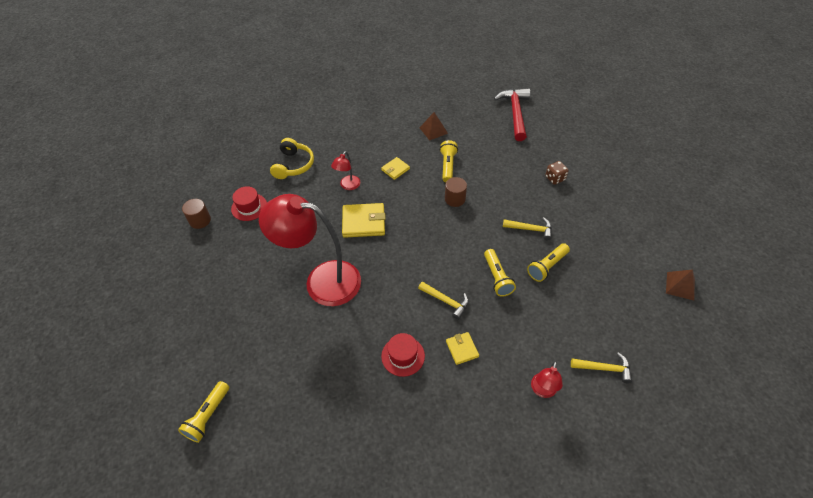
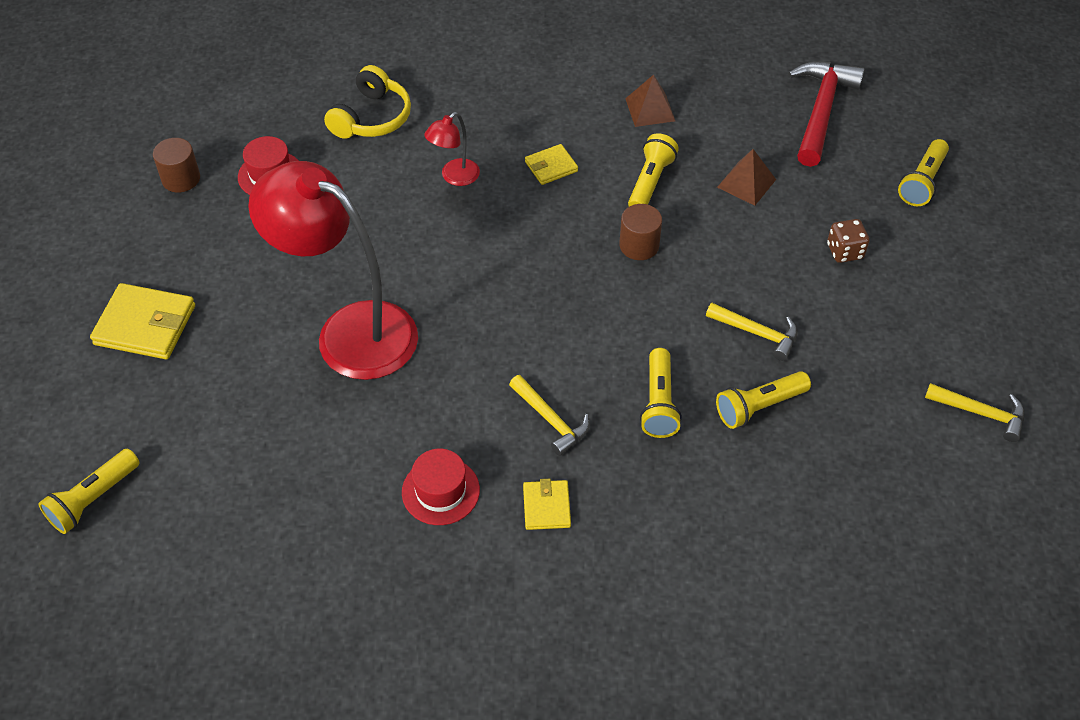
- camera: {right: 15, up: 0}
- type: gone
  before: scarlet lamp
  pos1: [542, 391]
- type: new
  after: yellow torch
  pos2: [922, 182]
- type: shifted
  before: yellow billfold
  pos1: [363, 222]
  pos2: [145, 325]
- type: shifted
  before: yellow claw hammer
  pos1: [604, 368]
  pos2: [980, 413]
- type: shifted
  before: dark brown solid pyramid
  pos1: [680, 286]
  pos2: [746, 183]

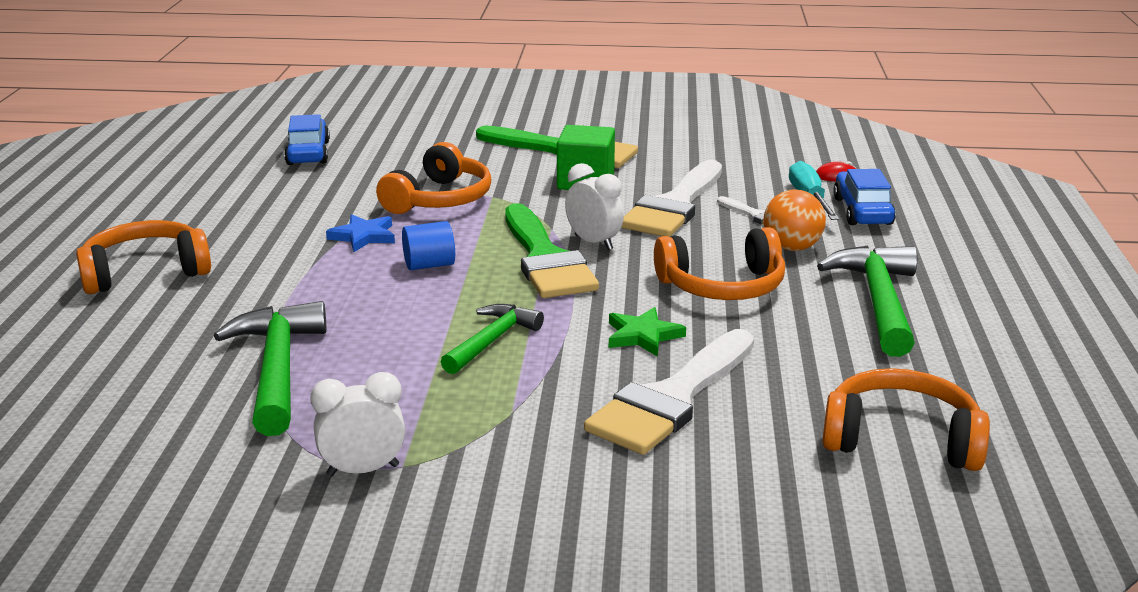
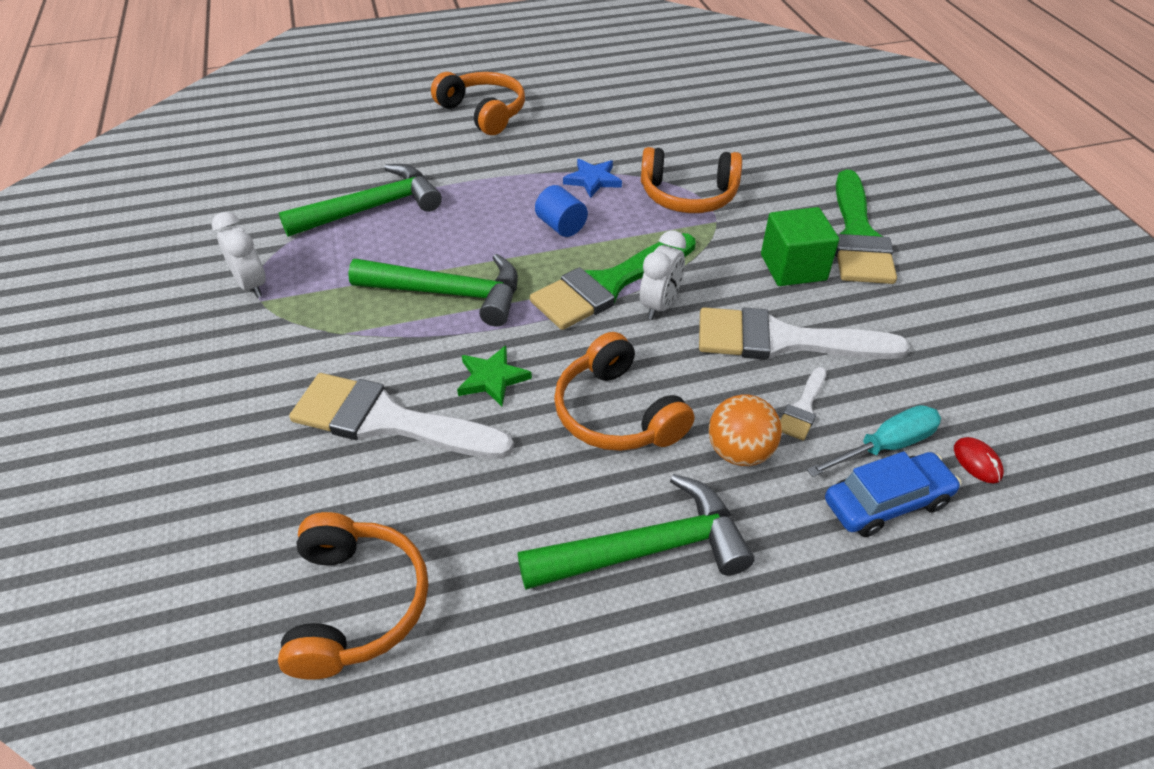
- camera: {right: 70, up: 20}
- type: gone
  before: blue automobile
  pos1: [308, 153]
- type: scaled
  before: leaf-green claw hammer
  pos1: [492, 341]
  pos2: [448, 293]
  scale: 1.59

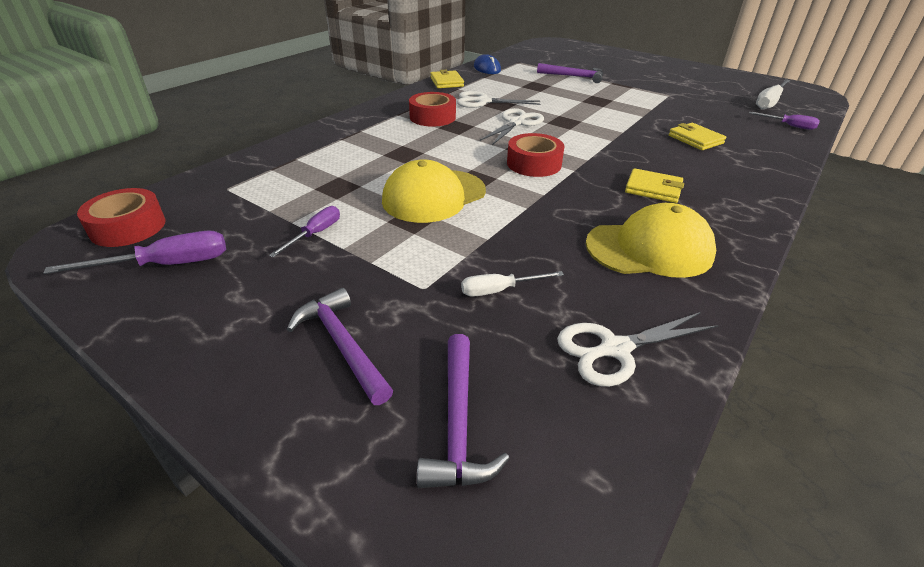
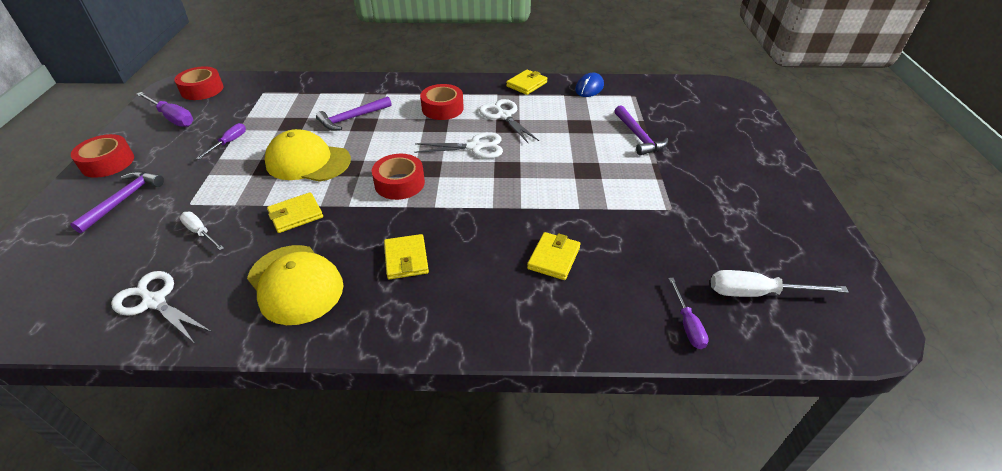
- camera: {right: 55, up: 5}
- type: new
  after: scarlet roll of tape
  pos2: [108, 162]
- type: new
  after: yellow billfold
  pos2: [296, 215]
- type: shifted
  before: purple claw hammer
  pos1: [457, 423]
  pos2: [352, 118]
- type: rotated
  before: purple hand screwdriver
  pos1: [315, 234]
  pos2: [229, 143]
  turn: -60

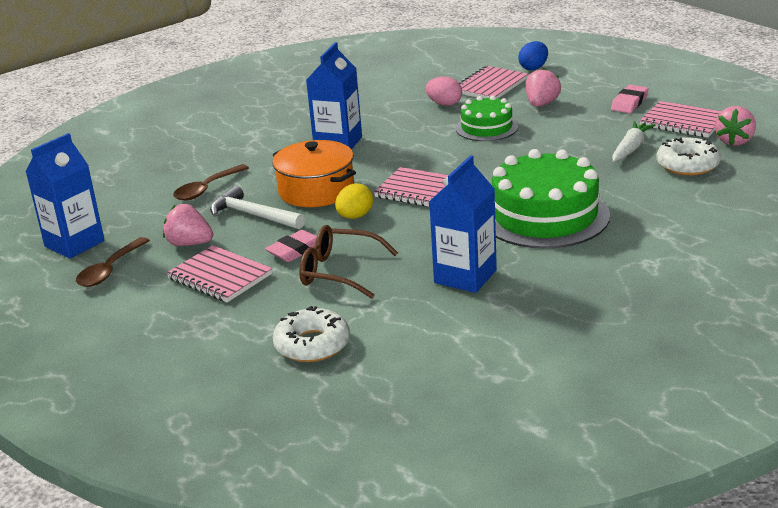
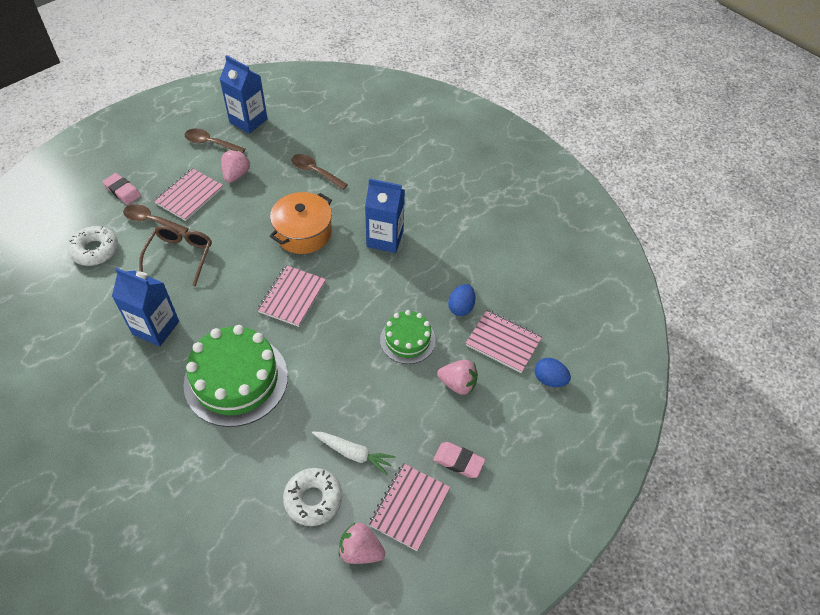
- camera: {right: 80, up: 25}
- type: gone
  before: white claw hammer
  pos1: [253, 215]
- type: gone
  before: yellow toy egg
  pos1: [355, 216]
- type: new
  after: dark brown teaspoon
  pos2: [151, 221]
- type: shifted
  before: rosy eraser
  pos1: [296, 250]
  pos2: [122, 191]
- type: repainted
  before: rosy toy egg
  after: blue toy egg
  pos1: [444, 104]
  pos2: [461, 307]

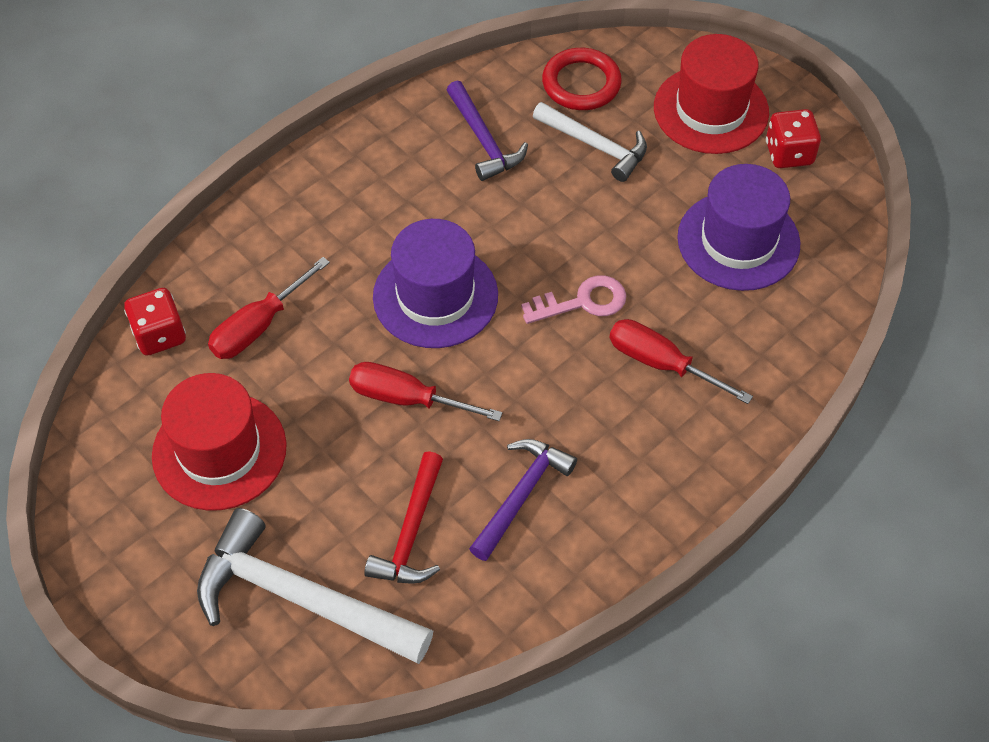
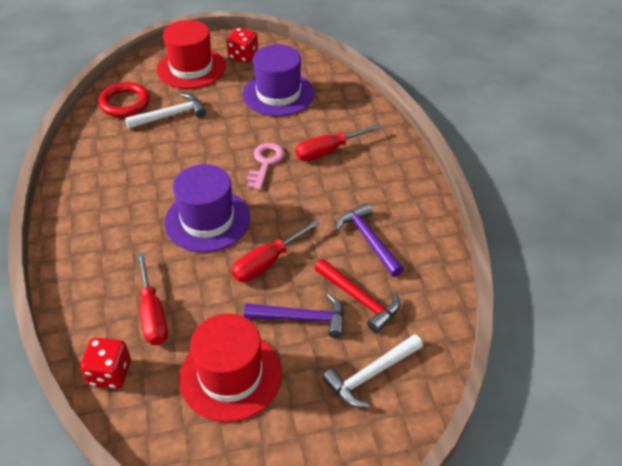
- camera: {right: -60, up: -10}
- type: shifted
  before: purple claw hammer
  pos1: [483, 140]
  pos2: [302, 318]
- type: scaled
  before: white claw hammer
  pos1: [301, 599]
  pos2: [371, 375]
  scale: 0.61

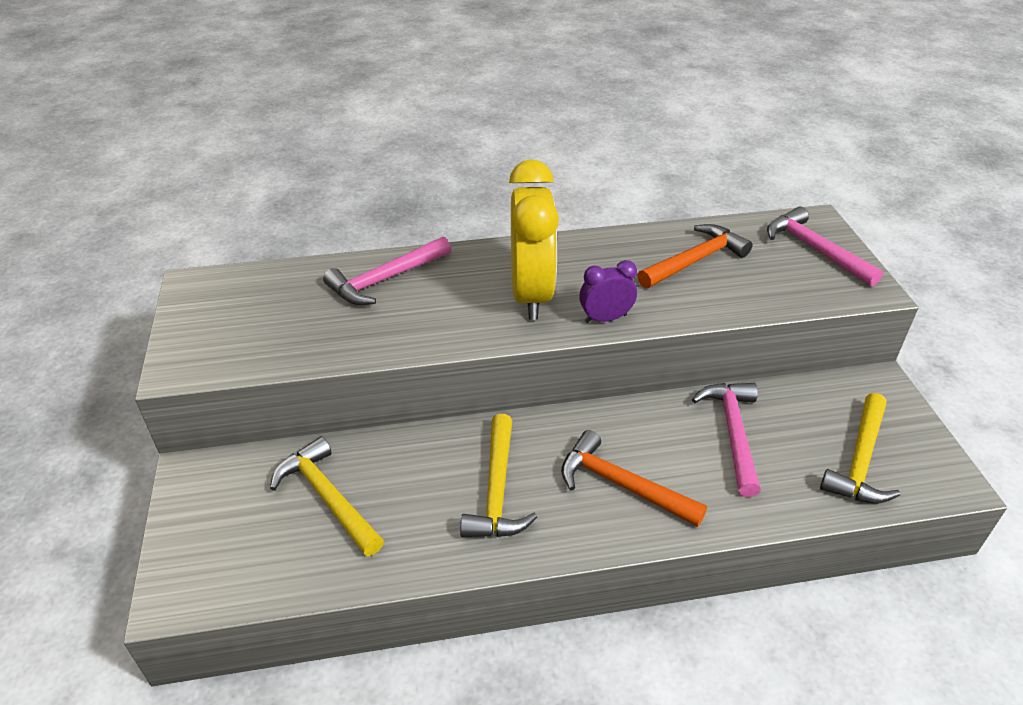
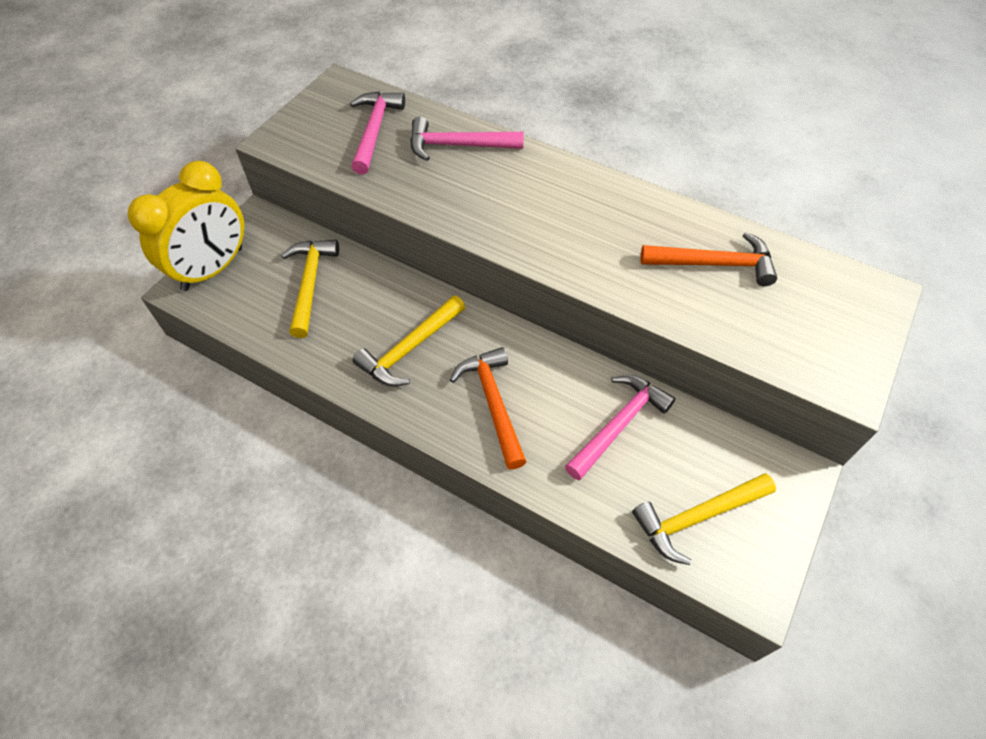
- camera: {right: 40, up: 15}
- type: gone
  before: purple bedside clock
  pos1: [605, 318]
- type: shifted
  before: yellow bedside clock
  pos1: [531, 295]
  pos2: [213, 269]
- type: shifted
  before: rosy claw hammer
  pos1: [815, 249]
  pos2: [374, 131]

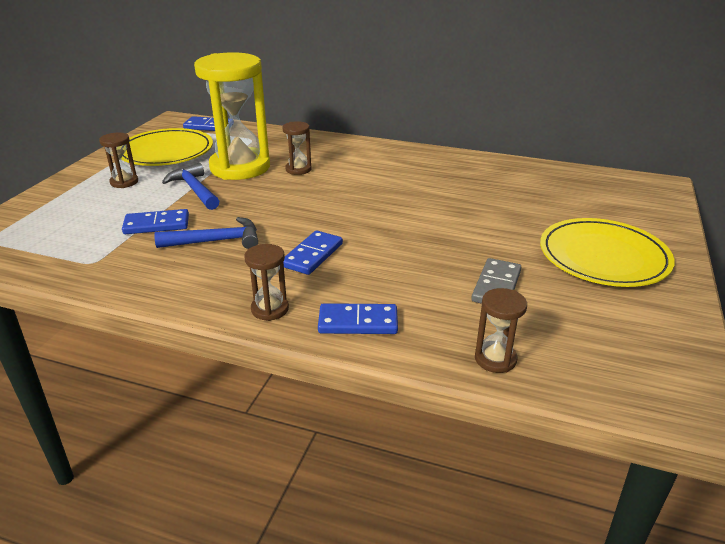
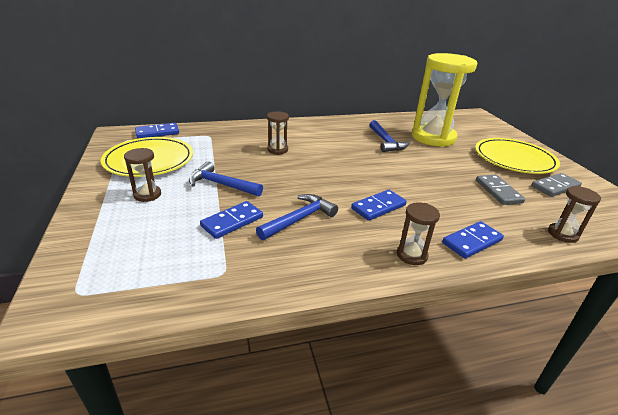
- camera: {right: -35, up: 0}
- type: new
  after: blue claw hammer
  pos2: [386, 142]
- type: new
  after: gray domino piece
  pos2: [555, 187]
- type: shifted
  before: yellow sand timer
  pos1: [240, 167]
  pos2: [433, 137]
- type: rotated
  before: blue domino piece
  pos1: [312, 255]
  pos2: [378, 207]
  turn: 60

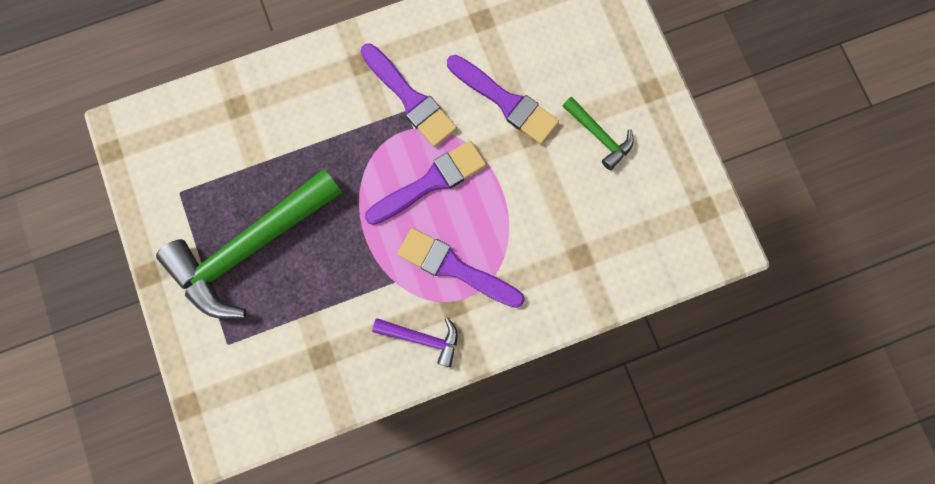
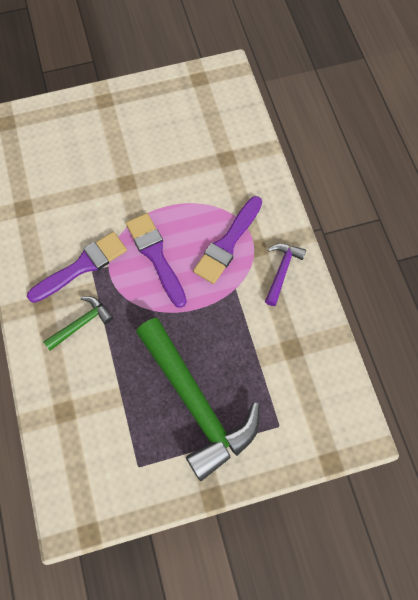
- camera: {right: -85, up: -10}
- type: gone
  before: purple paint brush
  pos1: [505, 101]
- type: shifted
  before: leaf-green claw hammer
  pos1: [599, 136]
  pos2: [81, 323]

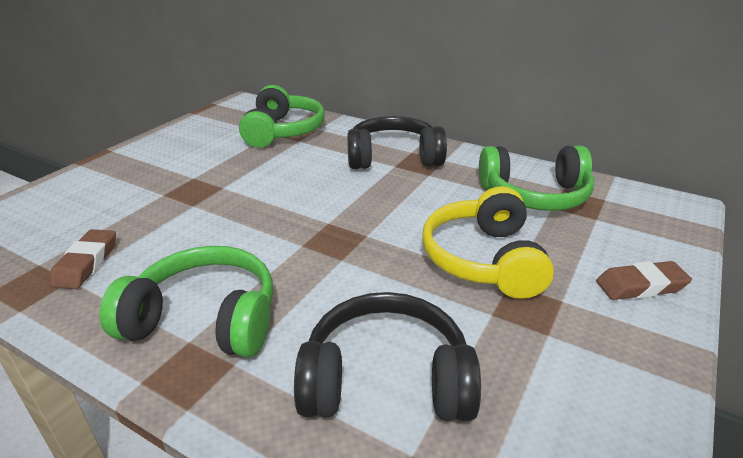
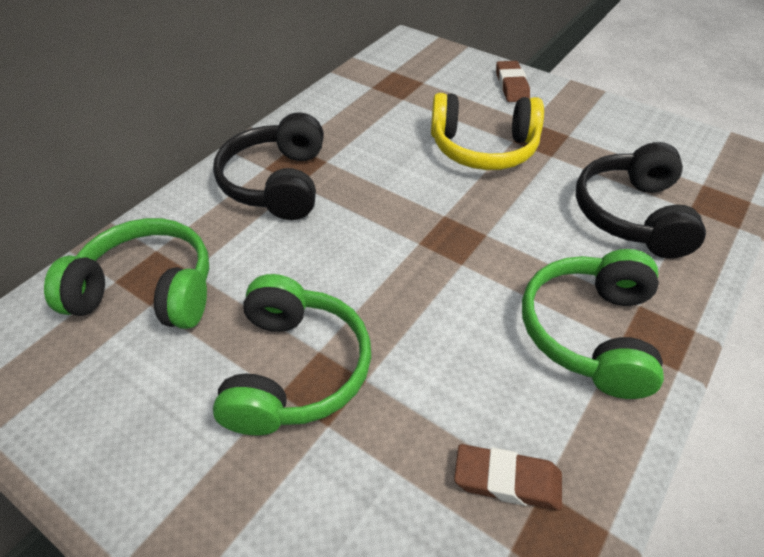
- camera: {right: -85, up: 15}
- type: shifted
  before: leaf-green headphones
  pos1: [535, 195]
  pos2: [295, 370]

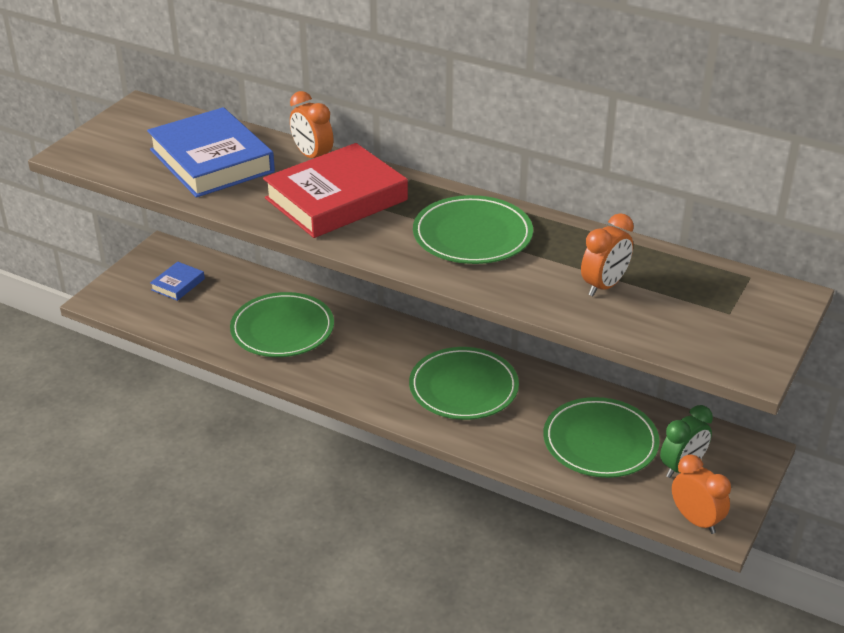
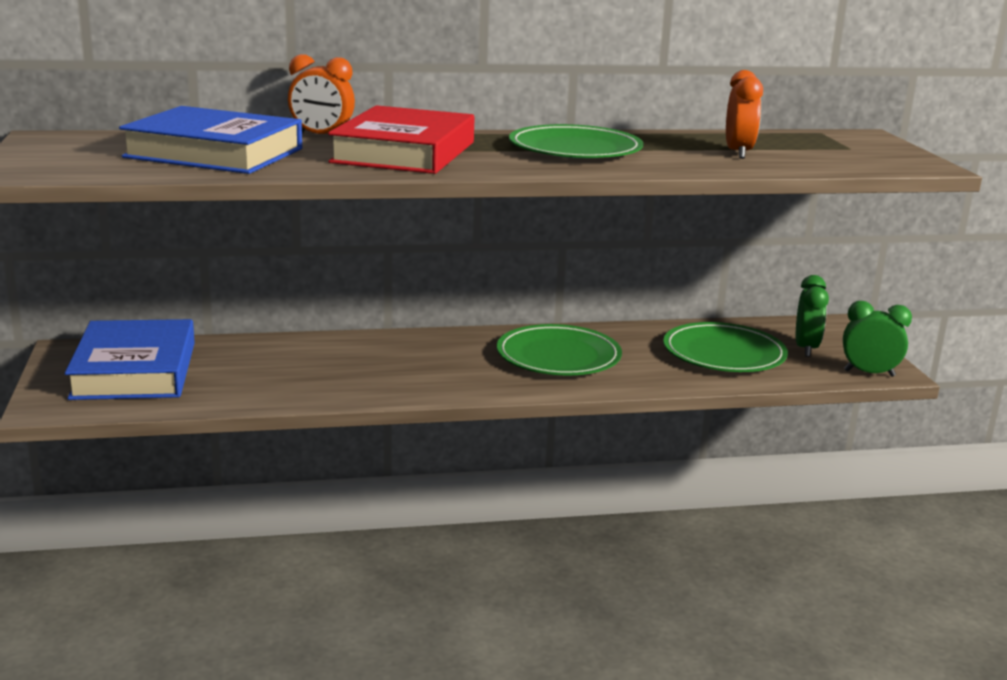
- camera: {right: -40, up: -15}
- type: gone
  before: leaf-green dinner plate
  pos1: [282, 329]
- type: repainted
  before: bright orange bedside clock
  after: leaf-green bedside clock
  pos1: [696, 520]
  pos2: [869, 373]
- type: scaled
  before: blue book
  pos1: [178, 284]
  pos2: [134, 370]
  scale: 2.26

